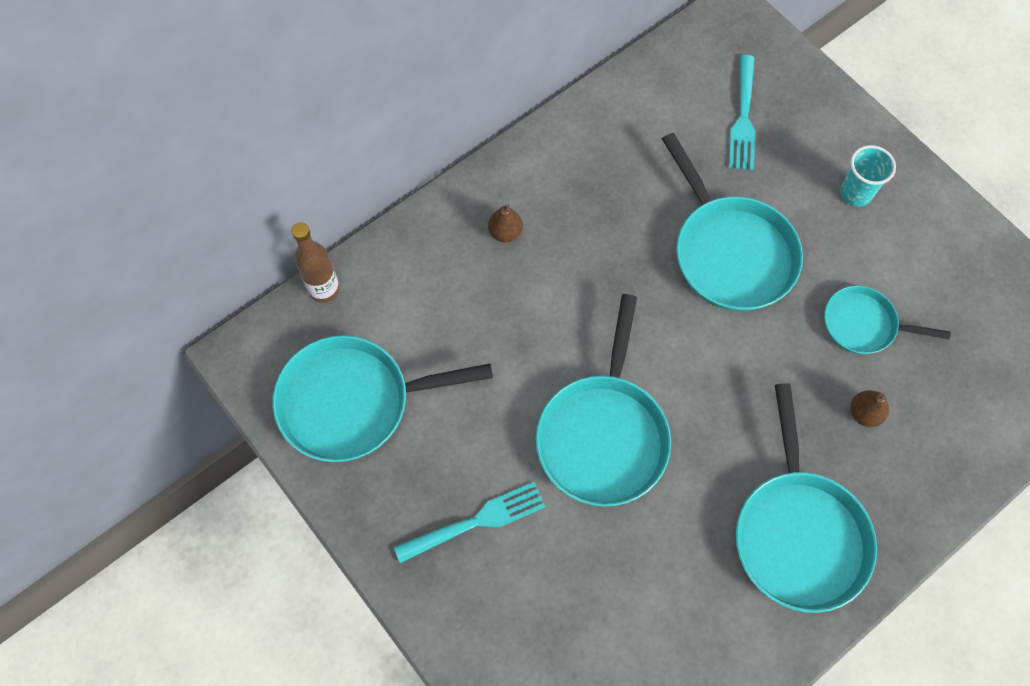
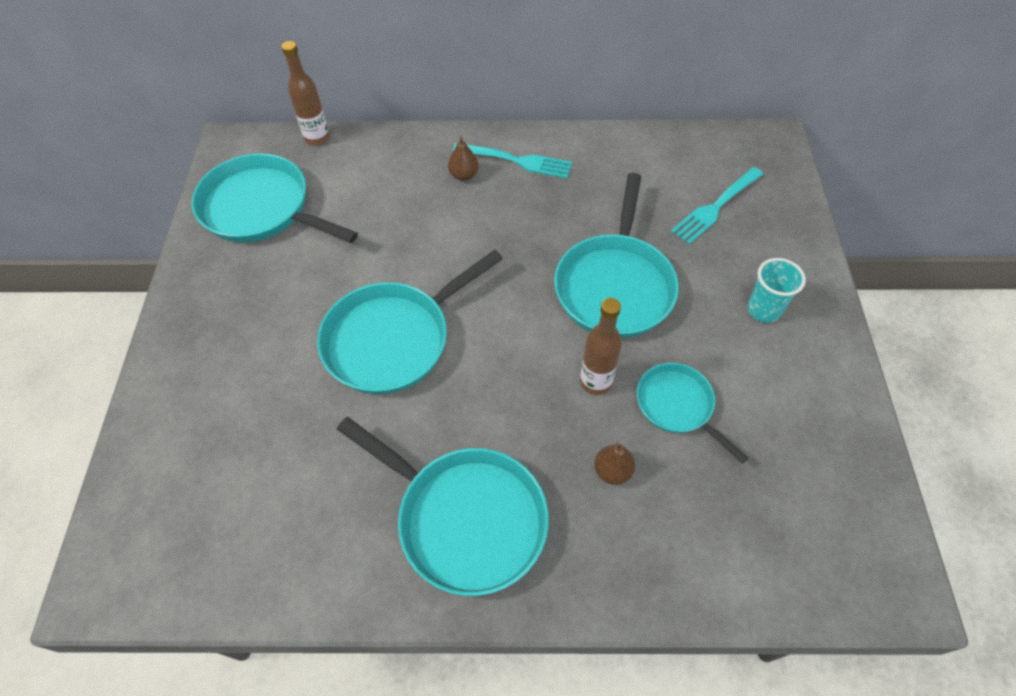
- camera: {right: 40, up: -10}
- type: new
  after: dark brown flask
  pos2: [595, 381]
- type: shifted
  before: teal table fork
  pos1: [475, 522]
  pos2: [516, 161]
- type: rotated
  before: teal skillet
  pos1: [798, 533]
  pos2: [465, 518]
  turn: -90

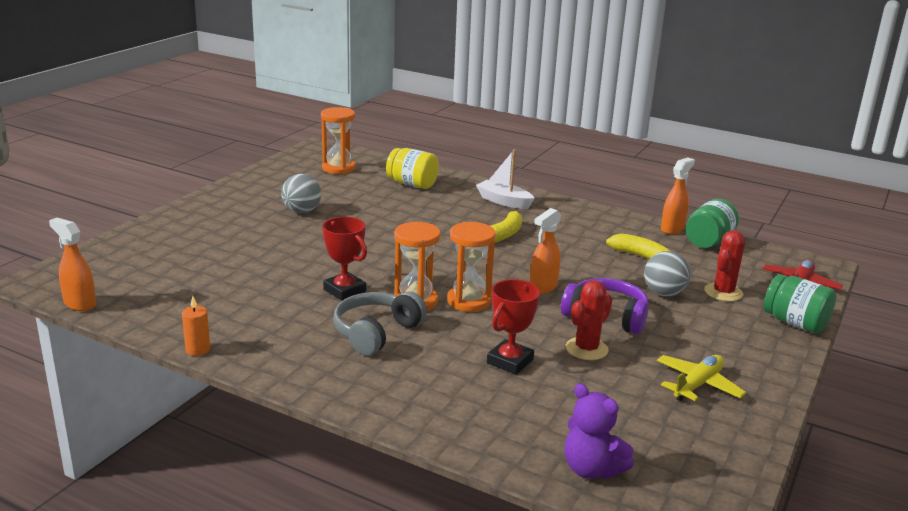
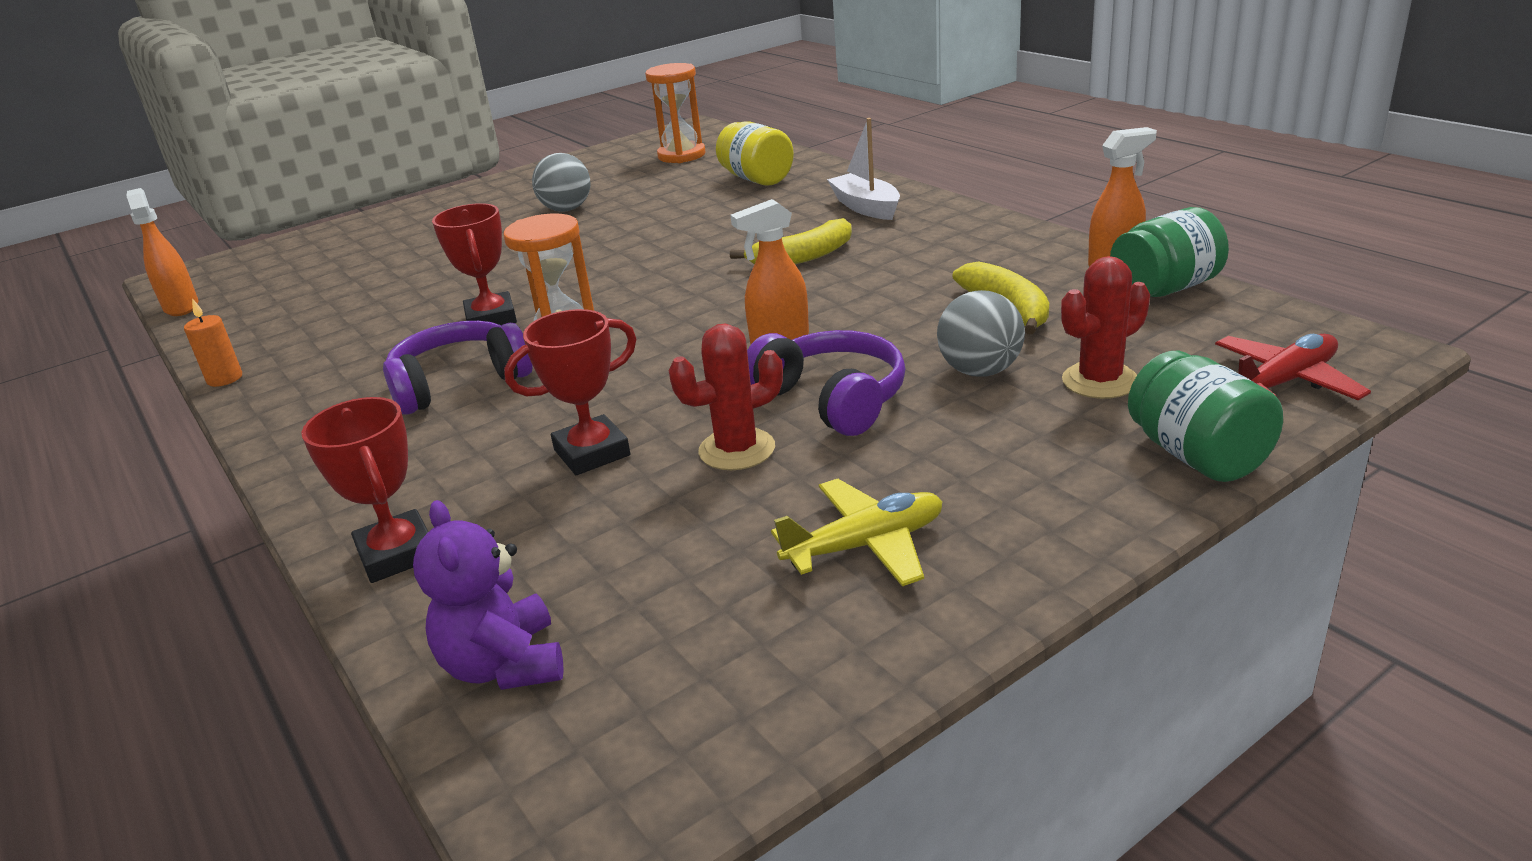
- camera: {right: 30, up: 5}
- type: gone
  before: bright orange sand timer
  pos1: [469, 301]
- type: new
  after: scarlet prize cup
  pos2: [397, 554]
- type: repainted
  before: gray headphones
  after: purple headphones
  pos1: [376, 332]
  pos2: [459, 383]

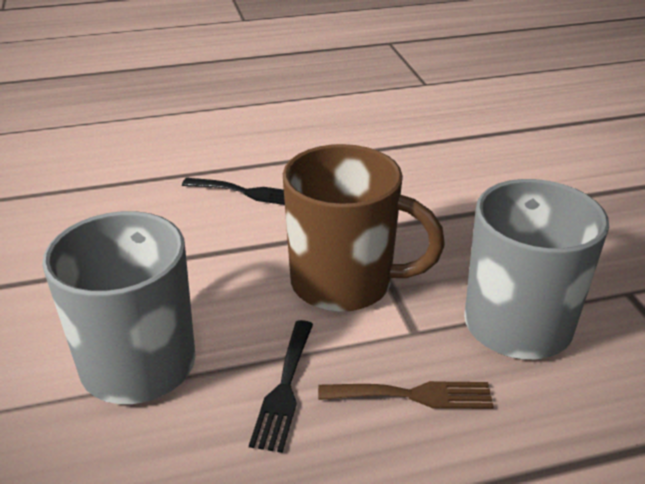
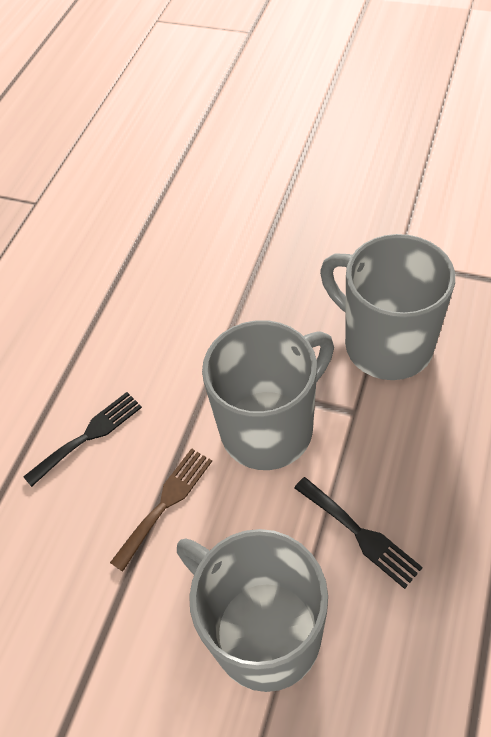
- camera: {right: -50, up: 20}
- type: shifted
  before: dark brown table fork
  pos1: [413, 395]
  pos2: [165, 503]
- type: repainted
  before: dark brown tea mug
  after: gray tea mug
  pos1: [345, 283]
  pos2: [270, 427]

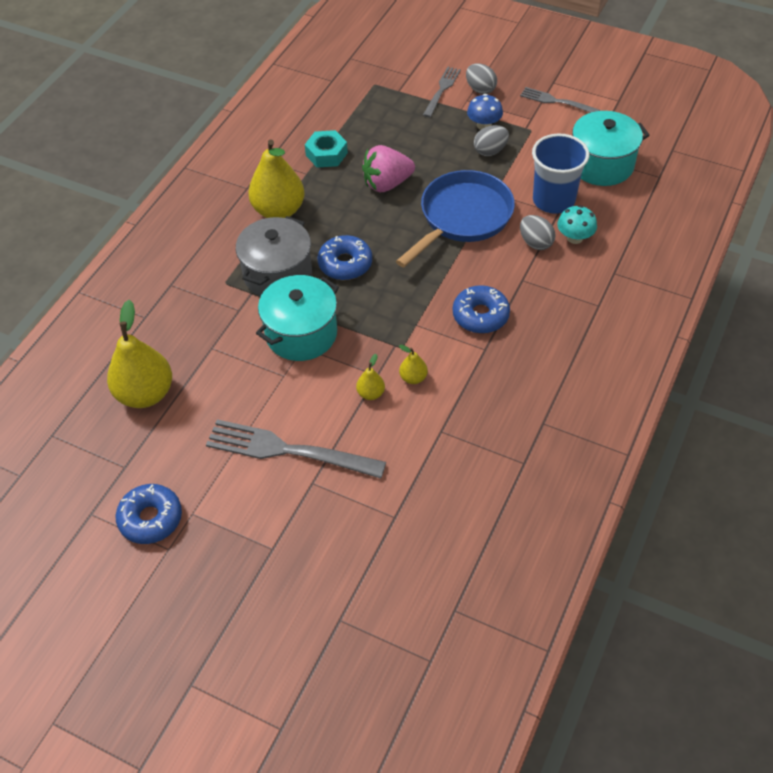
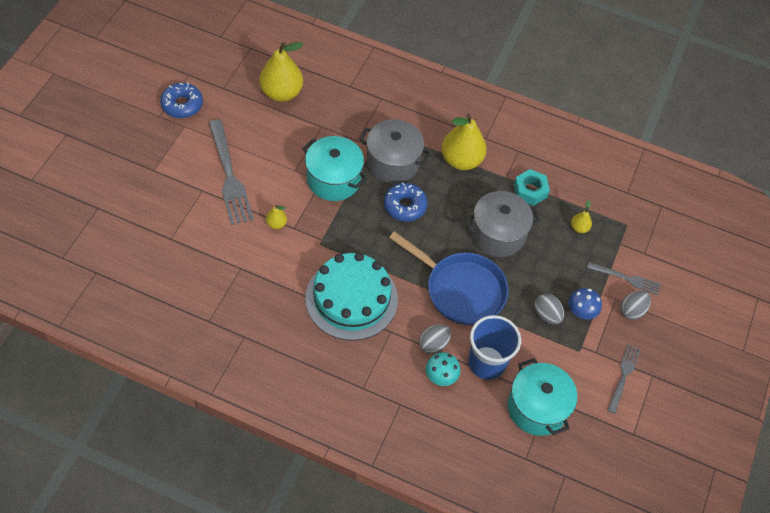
- camera: {right: 80, up: 5}
- type: shifted
  before: yellow toy pear
  pos1: [413, 378]
  pos2: [579, 228]
- type: swapped
  before: rosy toy strawberry
  after: gray pot
  pos1: [387, 184]
  pos2: [497, 234]
- type: swapped
  before: blue glazed donut
  after: teal gateau
  pos1: [480, 315]
  pos2: [351, 298]
- type: rotated
  before: gray table fork
  pos1: [288, 450]
  pos2: [229, 175]
  turn: 150

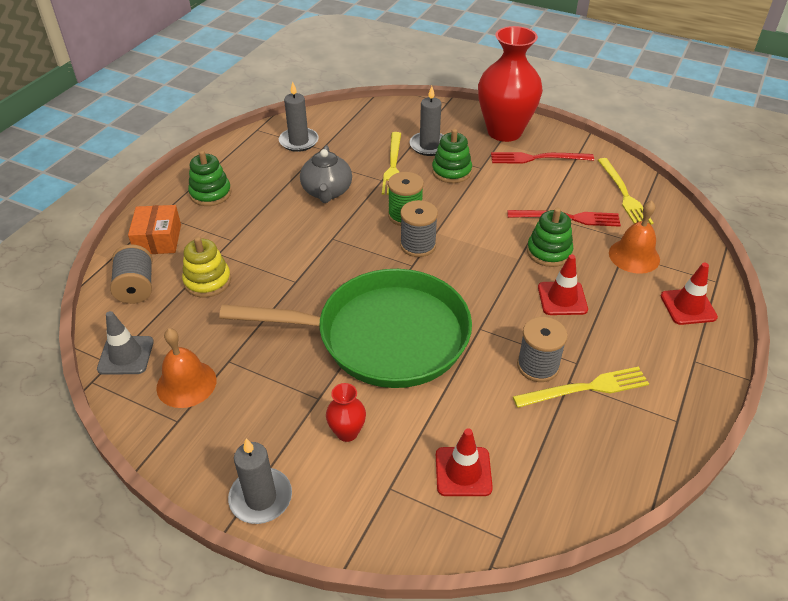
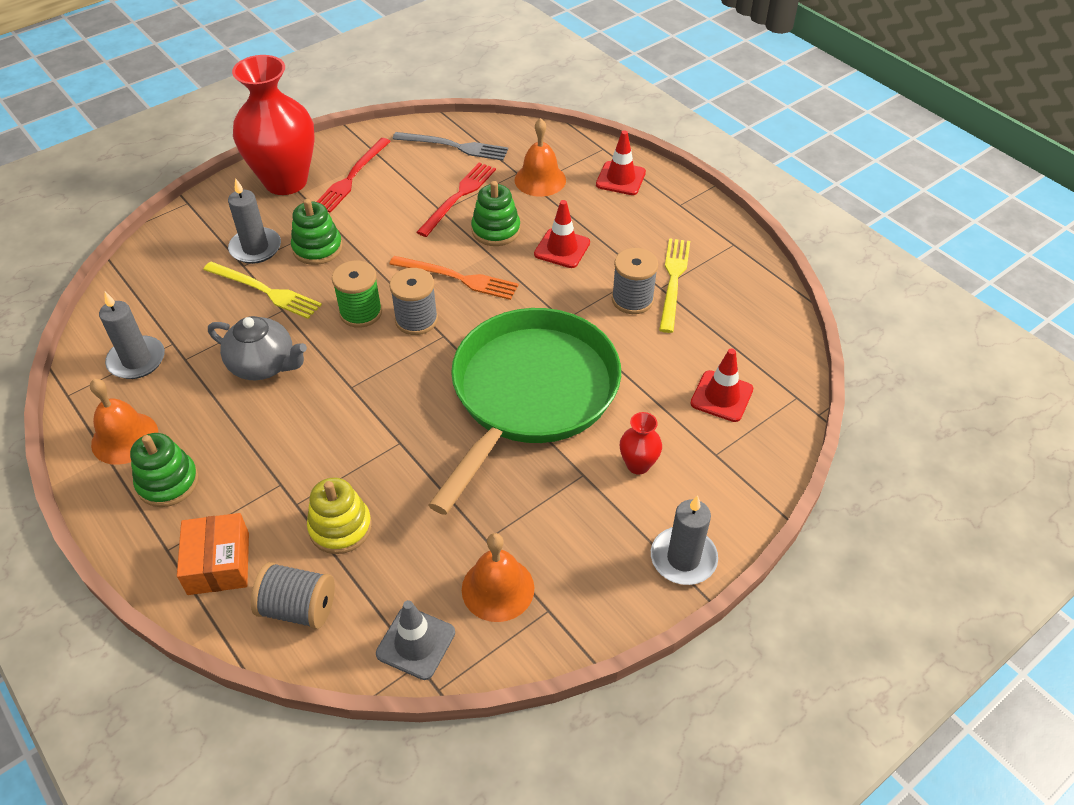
- camera: {right: -65, up: 5}
- type: new
  after: bright orange school bell
  pos2: [125, 438]
- type: new
  after: bright orange table fork
  pos2: [458, 278]
- type: repainted
  before: yellow table fork
  after: gray table fork
  pos1: [624, 194]
  pos2: [454, 146]
- type: rotated
  before: bright orange parcel
  pos1: [158, 239]
  pos2: [219, 563]
  turn: 60

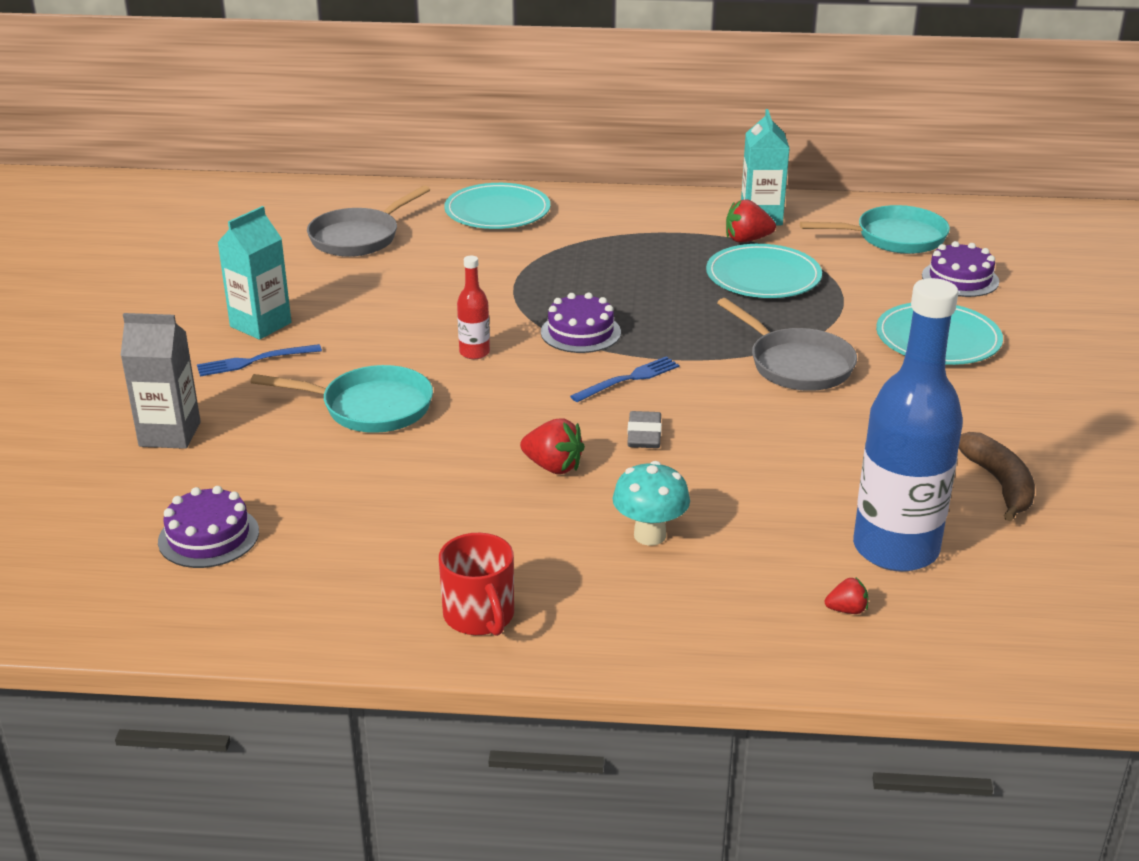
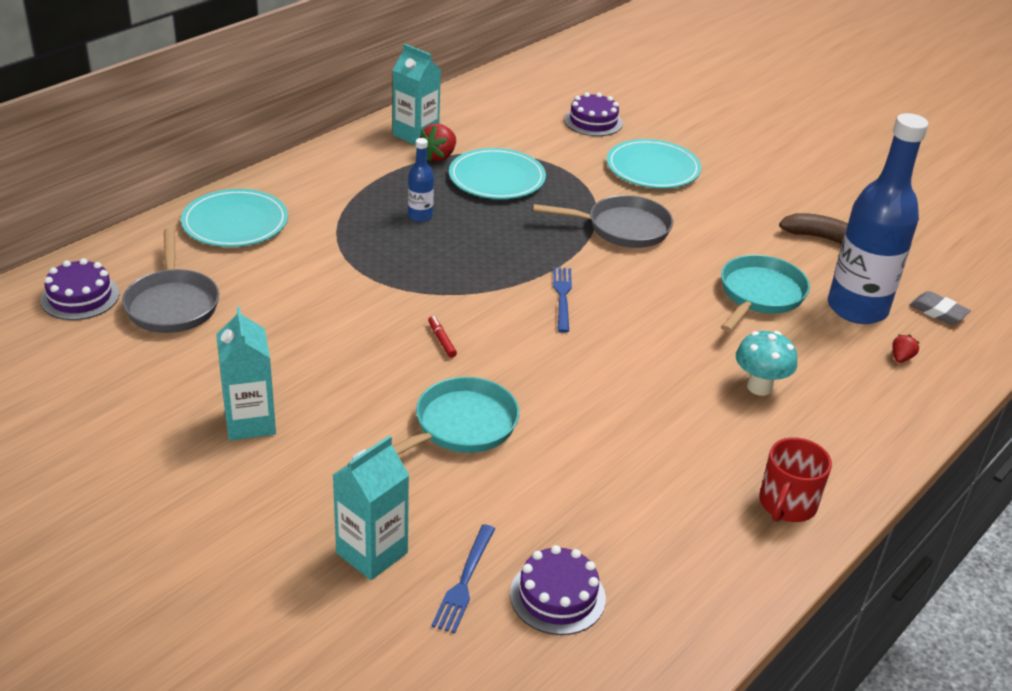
- camera: {right: -55, up: 5}
- type: gone
  before: scarlet toy strawberry
  pos1: [553, 467]
- type: new
  after: blue flask
  pos2: [420, 216]
- type: shifted
  before: blue table fork
  pos1: [254, 361]
  pos2: [464, 581]
- type: shifted
  before: purple gateau
  pos1: [580, 332]
  pos2: [80, 297]
- type: shifted
  before: gray eraser
  pos1: [644, 435]
  pos2: [938, 312]
- type: shifted
  before: teal skillet
  pos1: [894, 238]
  pos2: [759, 295]
- type: swapped
  before: scarlet flask
  after: scarlet felt pen
  pos1: [474, 352]
  pos2: [441, 340]
- type: repainted
  before: gray milk carton
  after: teal milk carton
  pos1: [170, 434]
  pos2: [372, 553]
- type: rotated
  before: scarlet tea mug
  pos1: [479, 616]
  pos2: [787, 504]
  turn: 105

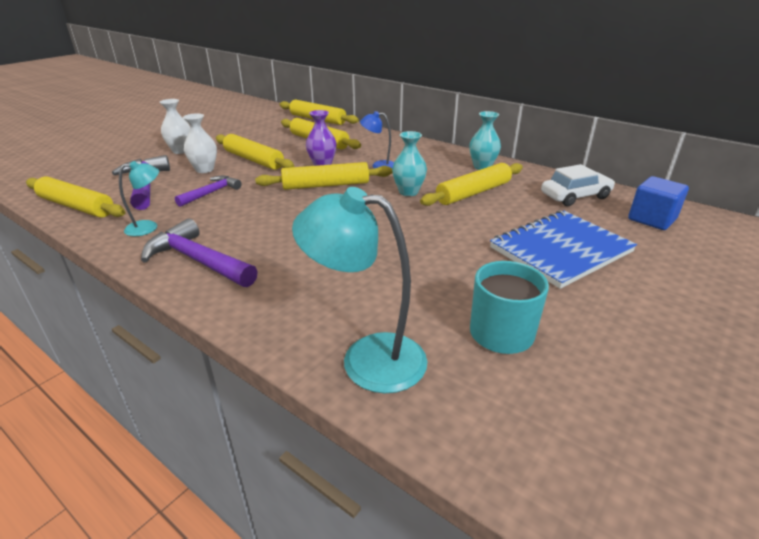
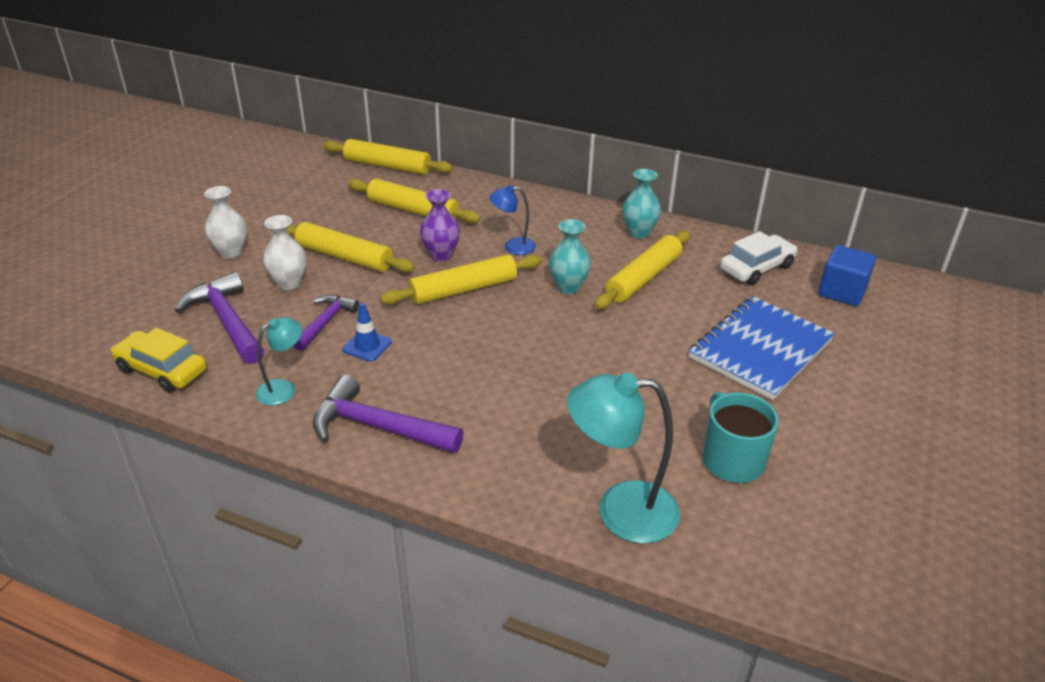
- camera: {right: -15, up: 5}
- type: new
  after: blue traffic cone
  pos2: [367, 346]
- type: swapped
  before: yellow rolling pin
  after: yellow automobile
  pos1: [77, 206]
  pos2: [162, 370]

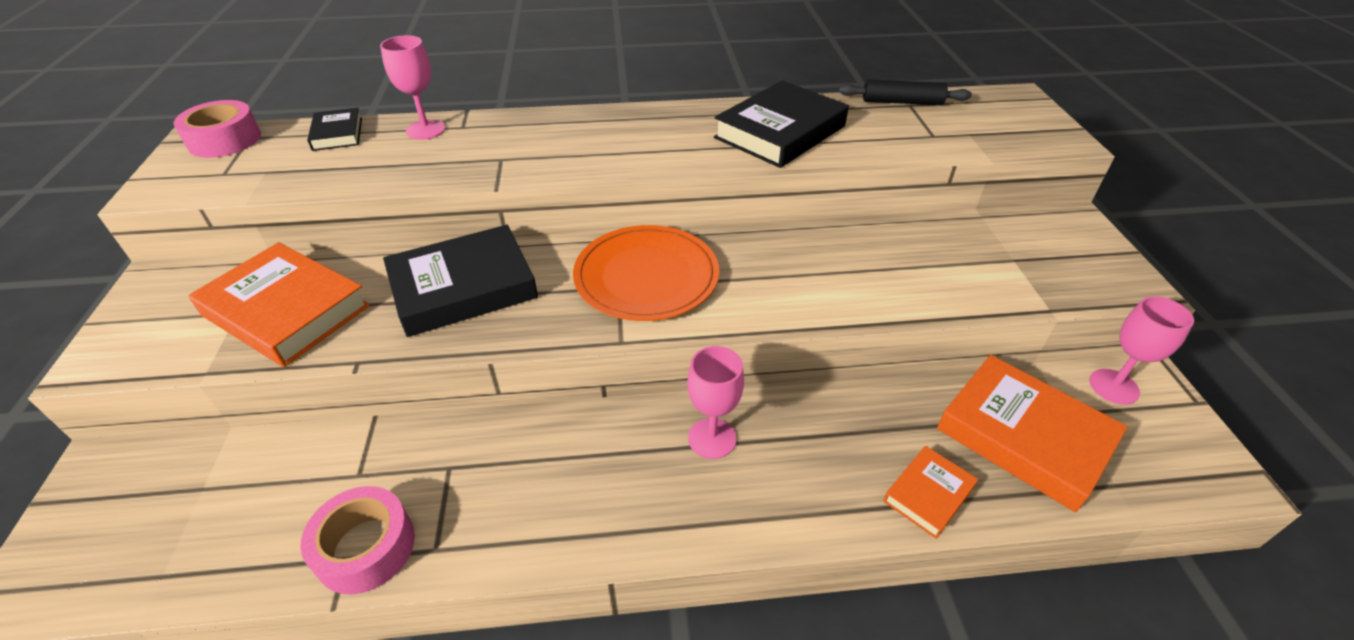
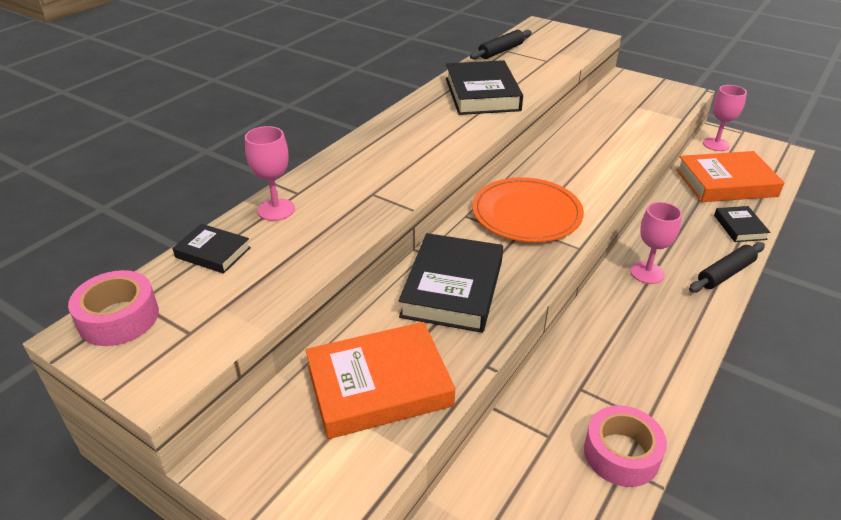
- camera: {right: -50, up: -5}
- type: new
  after: ebony rolling pin
  pos2: [725, 274]
- type: repainted
  before: bright orange book
  after: ebony book
  pos1: [928, 494]
  pos2: [739, 227]

